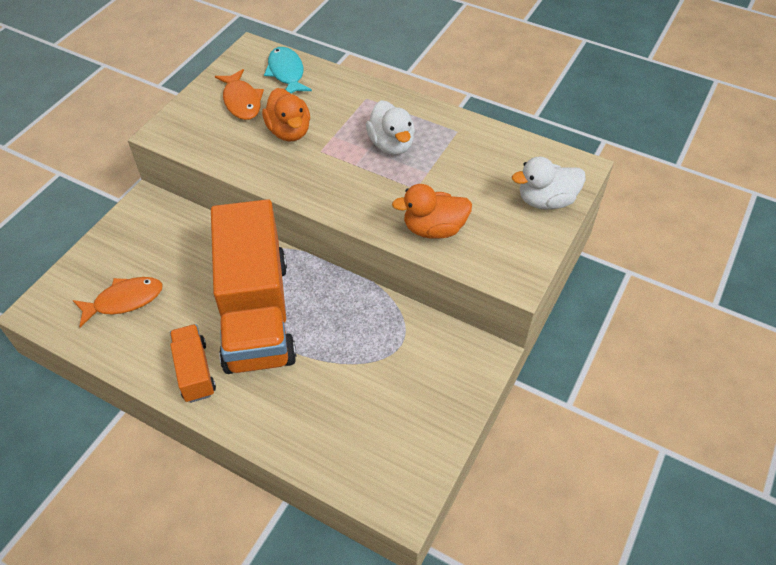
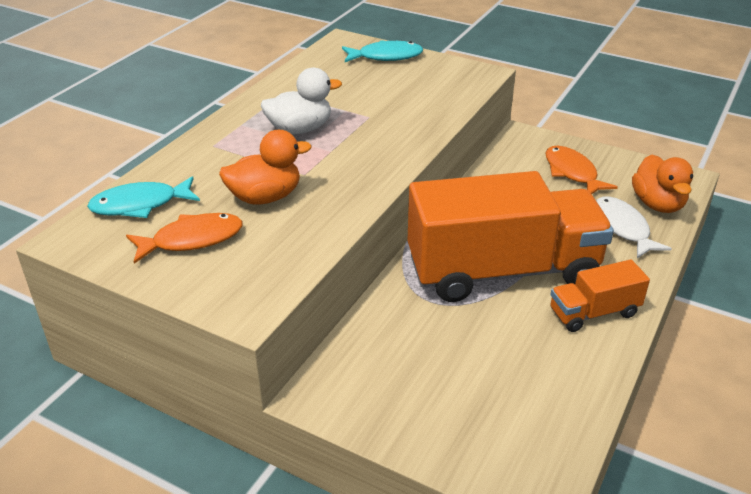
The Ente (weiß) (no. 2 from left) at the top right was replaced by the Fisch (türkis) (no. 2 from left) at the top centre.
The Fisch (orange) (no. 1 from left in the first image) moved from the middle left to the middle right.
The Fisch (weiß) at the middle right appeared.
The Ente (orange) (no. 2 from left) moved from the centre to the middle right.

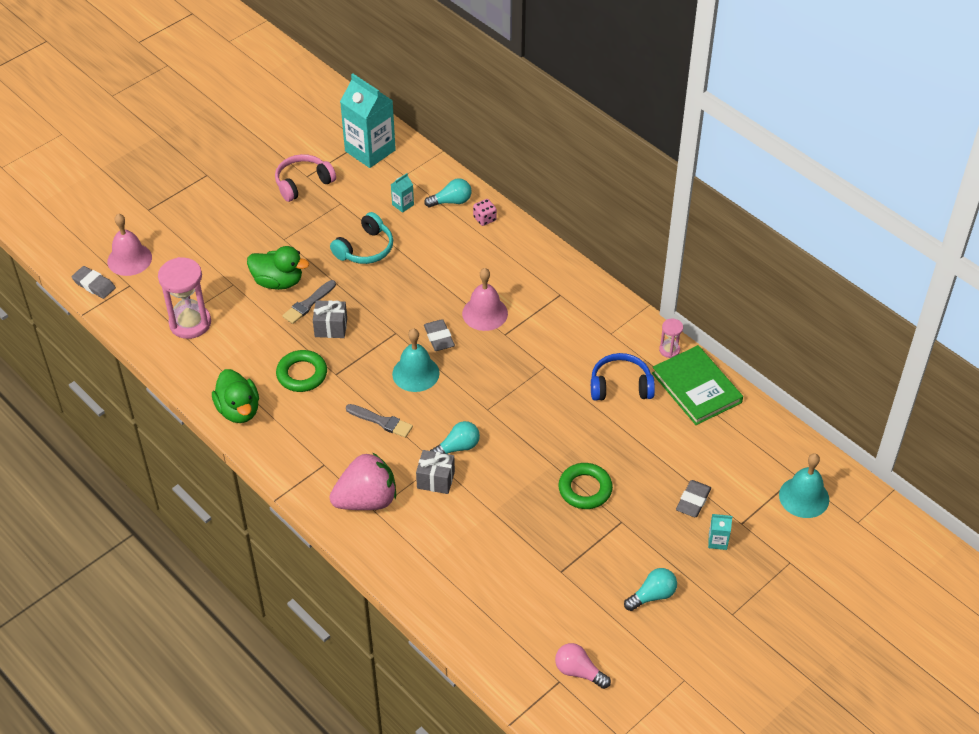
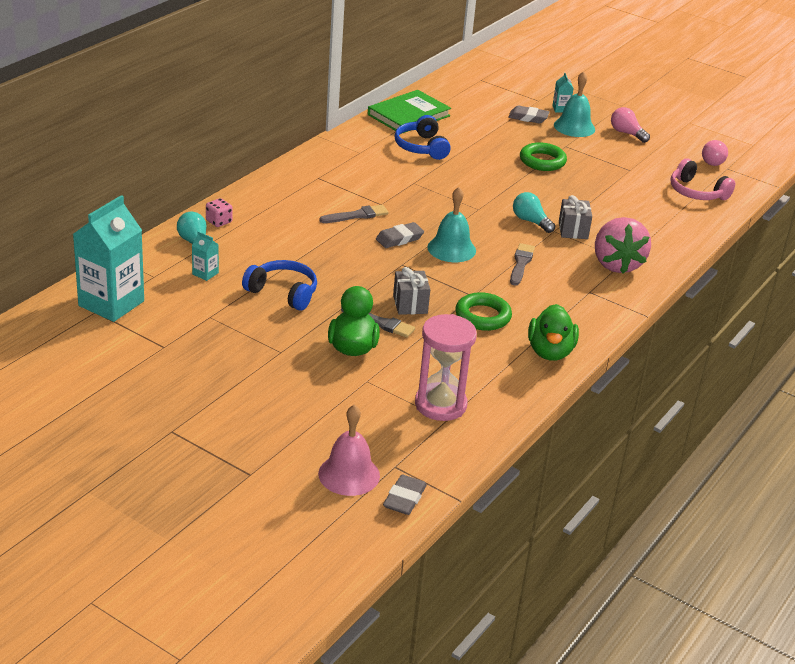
The Kopfhörer (türkis) at the top centre became the Kopfhörer (blau) (no. 1 from left) at the centre.
The Glocke (rosa) (no. 2 from left) at the centre was replaced by the Pinsel (grau) (no. 1 from left) at the top centre.
The Ente (grün) (no. 1 from left in the first image) at the middle left turned 135 degrees clockwise.
The Glocke (türkis) (no. 2 from left) moved from the middle right to the top right.
The Erdbeere (rosa) at the centre turned 150 degrees counterclockwise.
The Glühbirne (türkis) (no. 3 from left) at the bottom centre became the Glühbirne (rosa) (no. 1 from left) at the top right.
The Kopfhörer (rosa) moved from the top left to the top right.
The Sanduhr (rosa) (no. 2 from left) at the middle right disappeared.

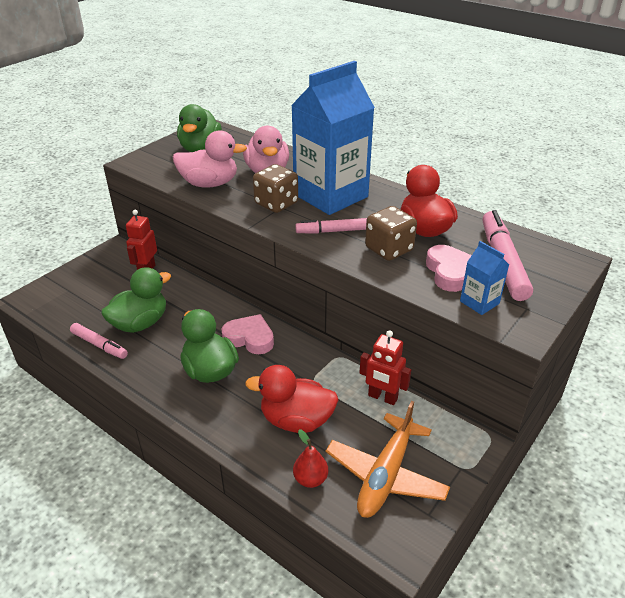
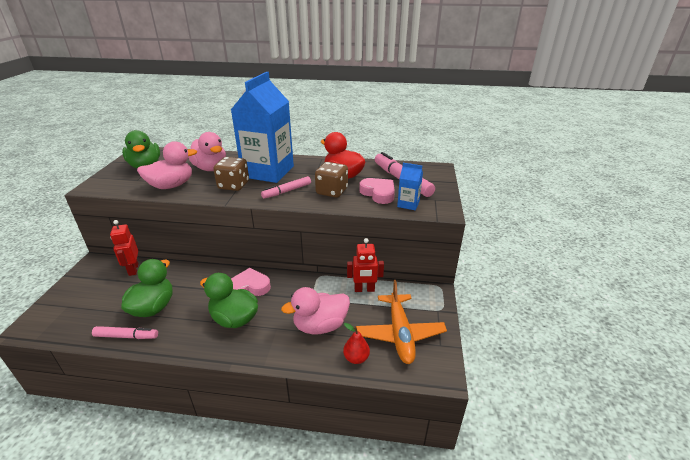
The Ente (rot) (no. 1 from left) at the bottom centre became the Ente (rosa) (no. 3 from left) at the bottom centre.

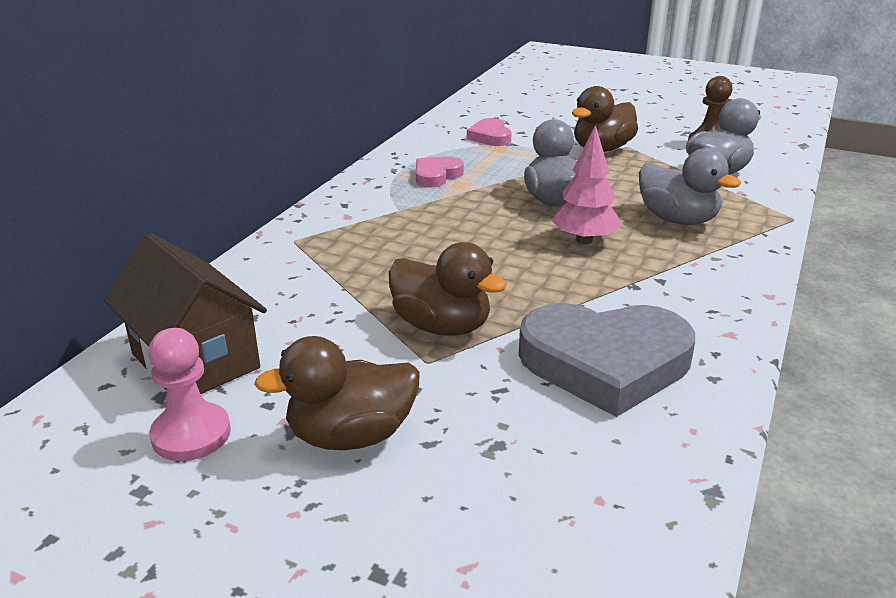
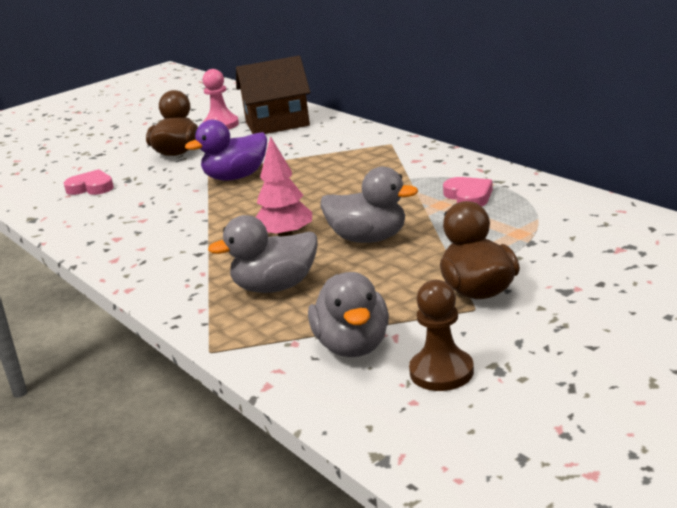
The Herz (rosa) (no. 2 from left in the first image) moved from the top centre to the middle left.
The Ente (braun) (no. 2 from left) at the centre became the Ente (lila) at the top centre.
The Herz (grau) at the middle right disappeared.

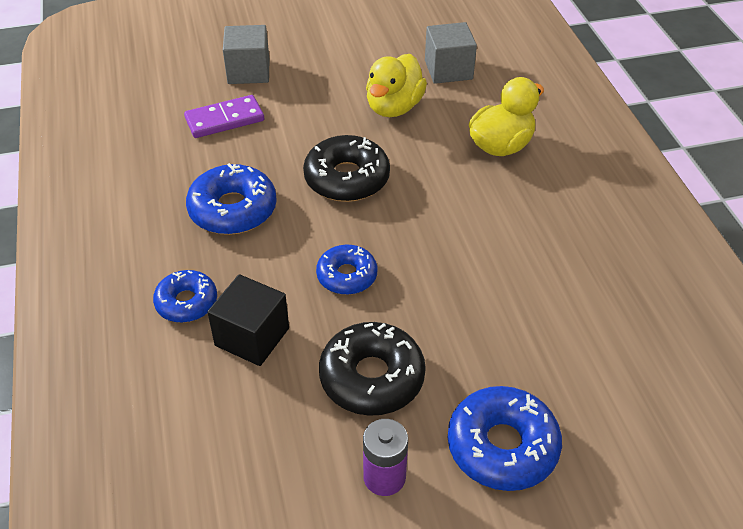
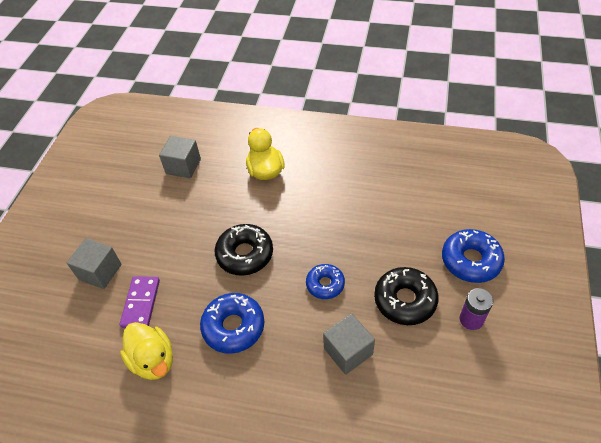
The Ente (gelb) (no. 1 from left) moved from the top centre to the bottom left.
The Kubus (schwarz) at the centre became the Kubus (grau) (no. 3 from left) at the bottom centre.
The Donut (blau) (no. 1 from left) at the middle left disappeared.

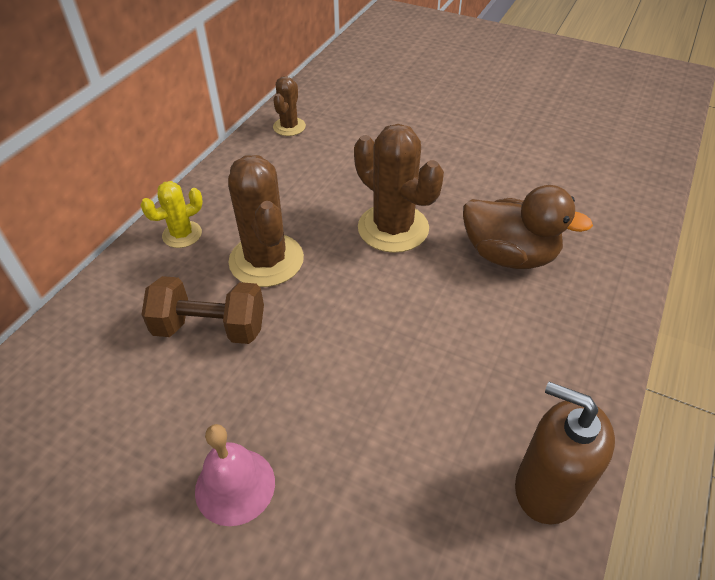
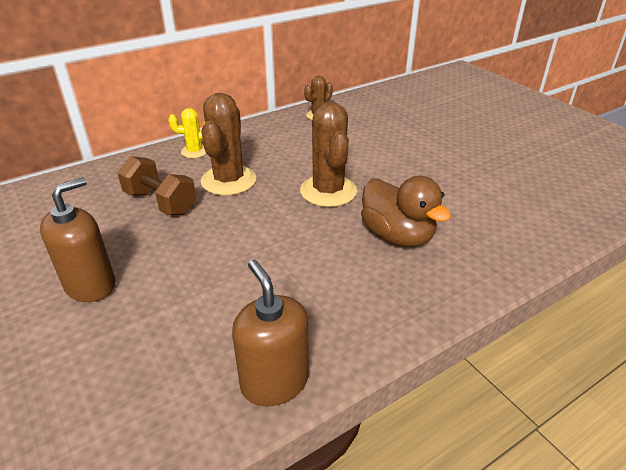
The Glocke (rosa) at the bottom left was replaced by the Seifenspender (braun) (no. 1 from left) at the middle left.

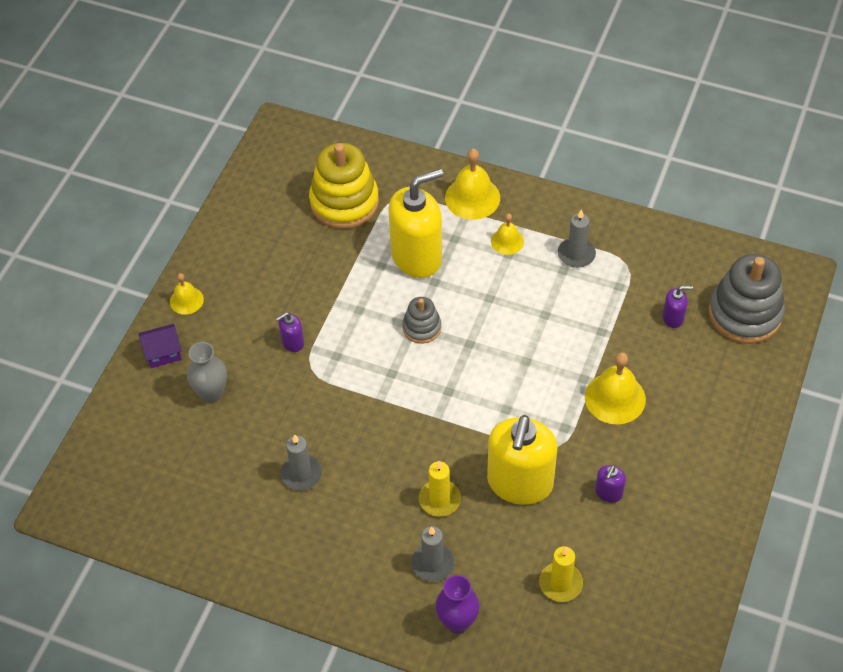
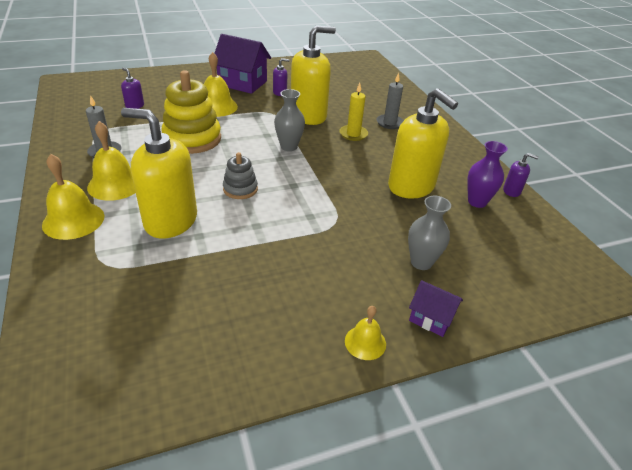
The Glocke (gelb) (no. 3 from left in the first image) at the centre changed to 1.70 times the size.
The Stapelspielzeug (gelb) moved from the top centre to the top left.
The Haus (lila) (no. 1 from left) at the top centre appeared.
The Vase (grau) (no. 1 from left) at the top centre appeared.
The Kerze (grau) (no. 1 from left) at the bottom centre was replaced by the Seifenspender (gelb) (no. 3 from left) at the top right.
The Vase (lila) moved from the bottom centre to the middle right.
The Seifenspender (lila) (no. 1 from left in the first image) moved from the centre to the middle right.
The Kerze (gelb) (no. 2 from left) at the bottom centre disappeared.
The Stapelspielzeug (grau) (no. 2 from left) at the middle right disappeared.

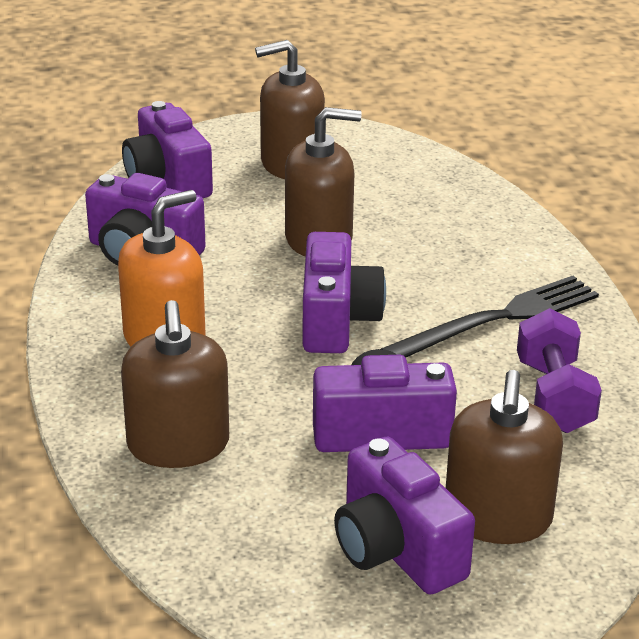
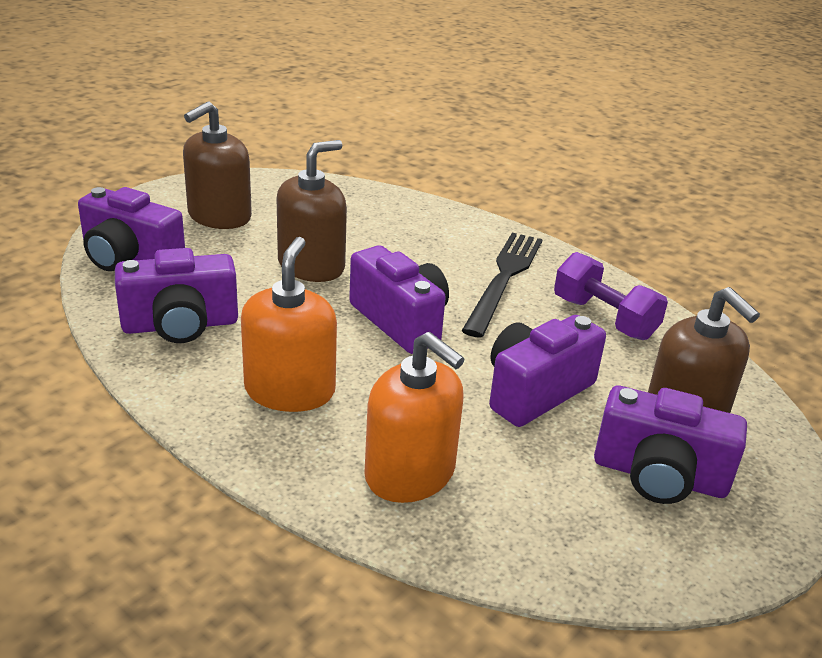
The Seifenspender (braun) (no. 1 from left) at the middle left became the Seifenspender (orange) (no. 2 from left) at the centre.

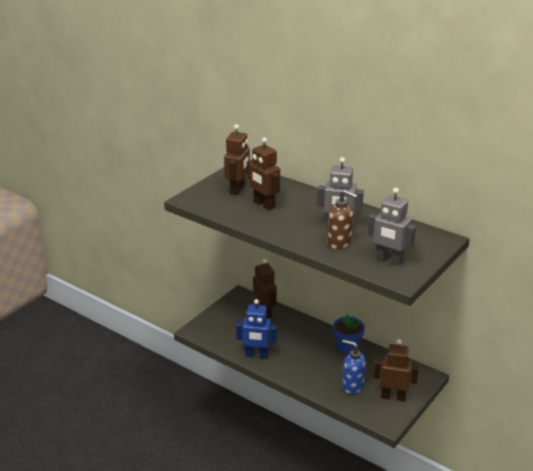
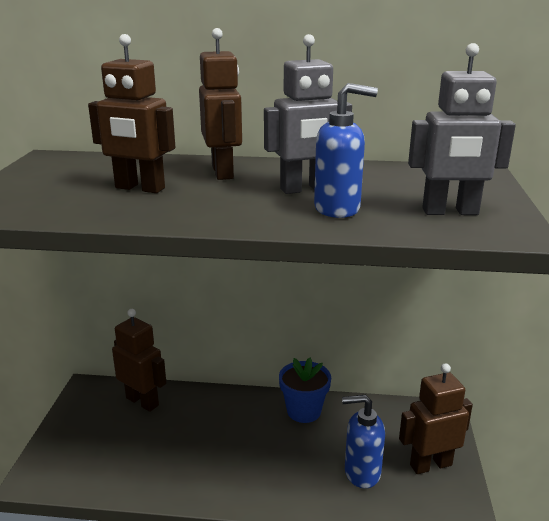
The Roboter (braun) (no. 1 from left in the first image) moved from the centre to the top centre.
The Seifenspender (braun) at the centre became the Seifenspender (blau) (no. 1 from left) at the top centre.
The Roboter (blau) at the bottom centre disappeared.

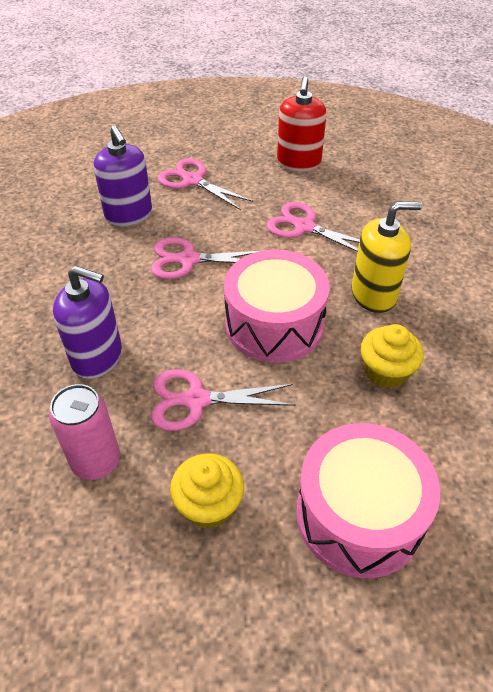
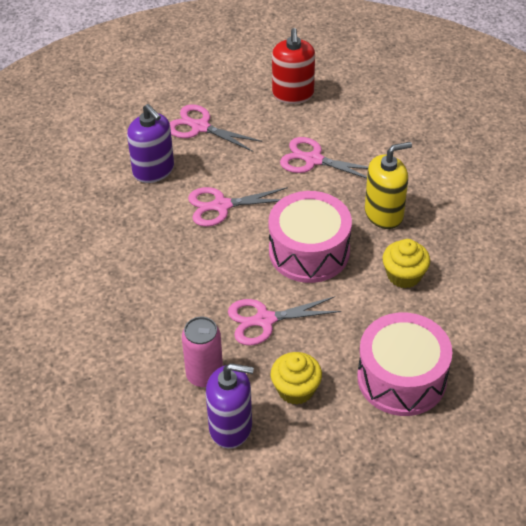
The Seifenspender (lila) (no. 1 from left in the first image) moved from the middle left to the bottom centre.

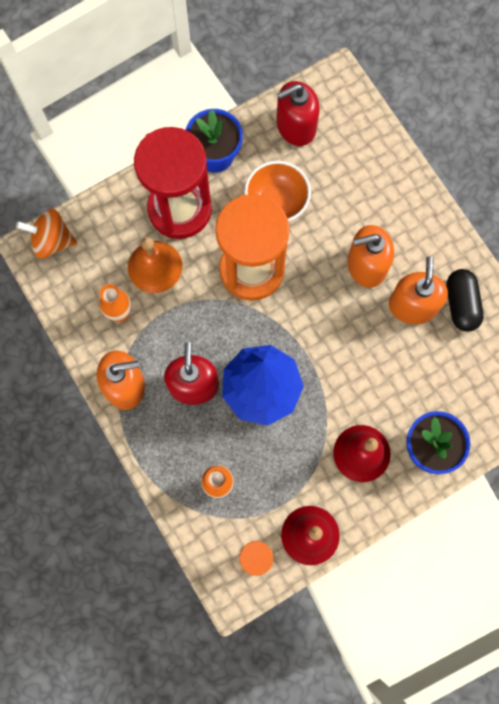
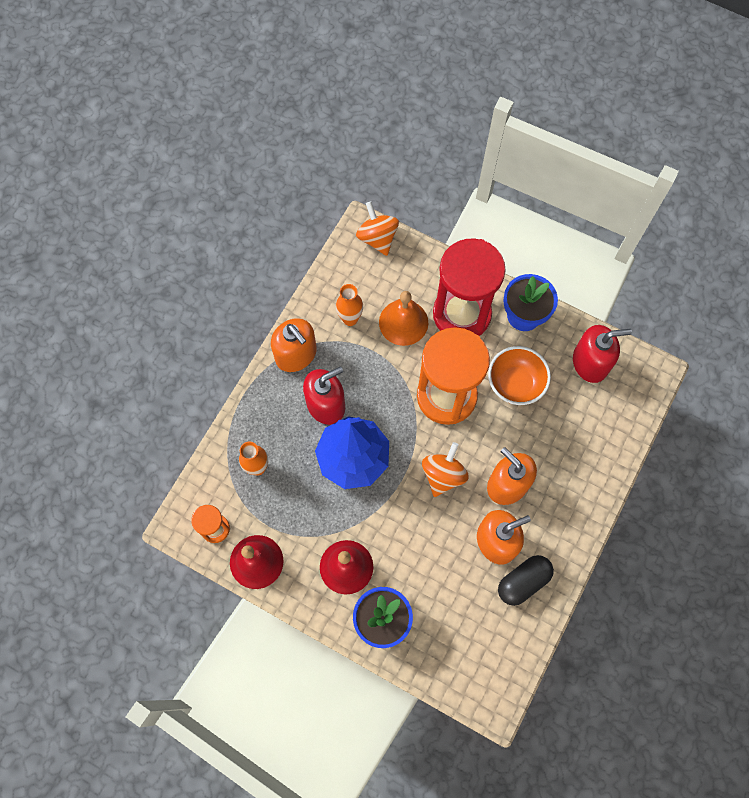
The Kreisel (orange) (no. 2 from left) at the centre appeared.
The Seifenspender (rot) (no. 2 from left) at the top centre turned 135 degrees clockwise.

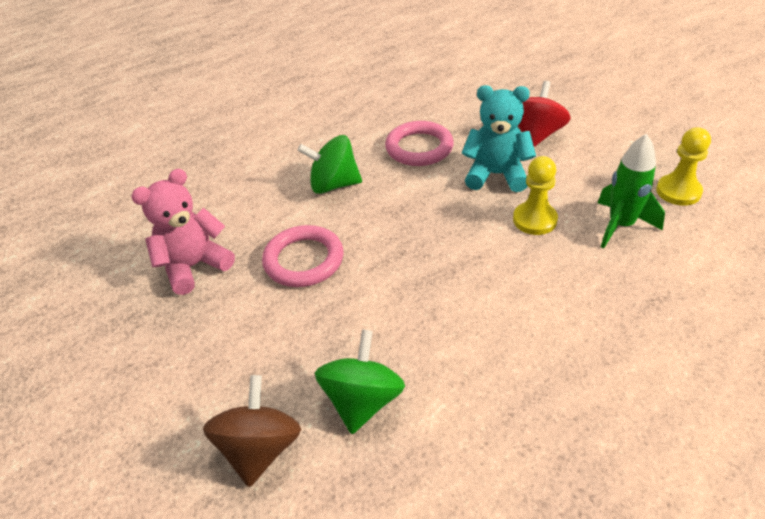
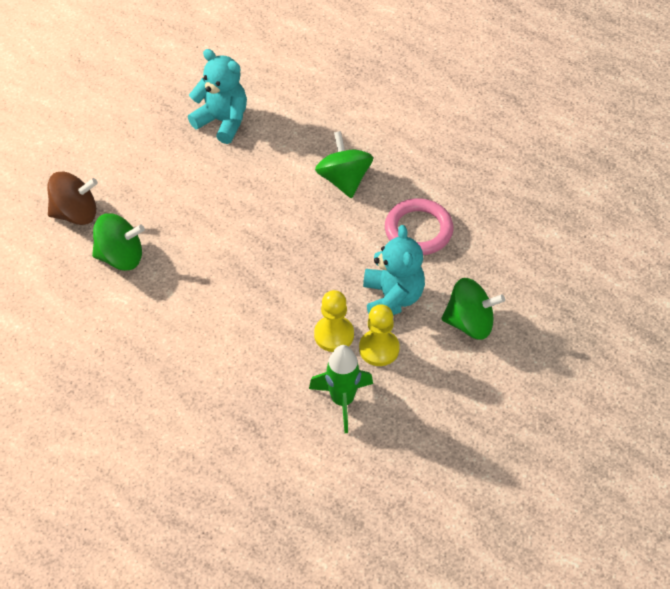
The Teddybär (rosa) at the middle left became the Teddybär (türkis) (no. 1 from left) at the top left.
The Bauer (gelb) (no. 2 from left) moved from the top right to the centre.
The Kreisel (rot) at the top right became the Kreisel (grün) (no. 3 from left) at the middle right.
The Ring (rosa) (no. 1 from left) at the centre disappeared.

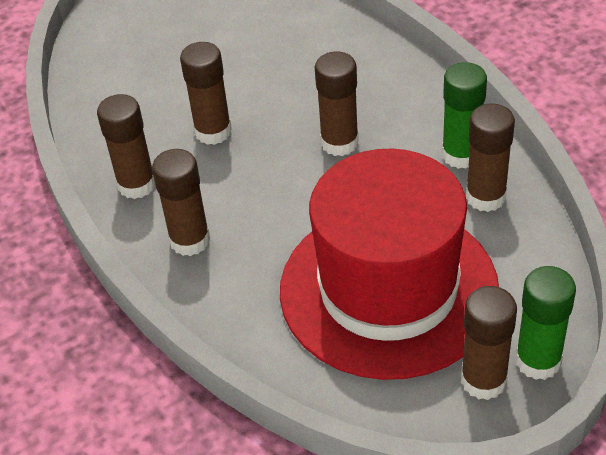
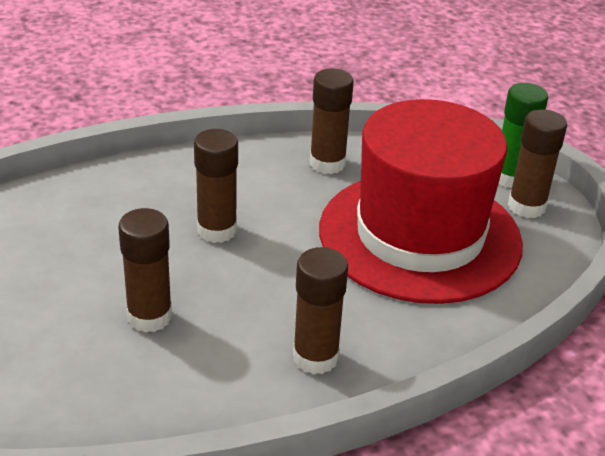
The Klebestift (braun) (no. 1 from left) at the top left disappeared.
The Klebestift (grün) (no. 1 from left) at the top right disappeared.

